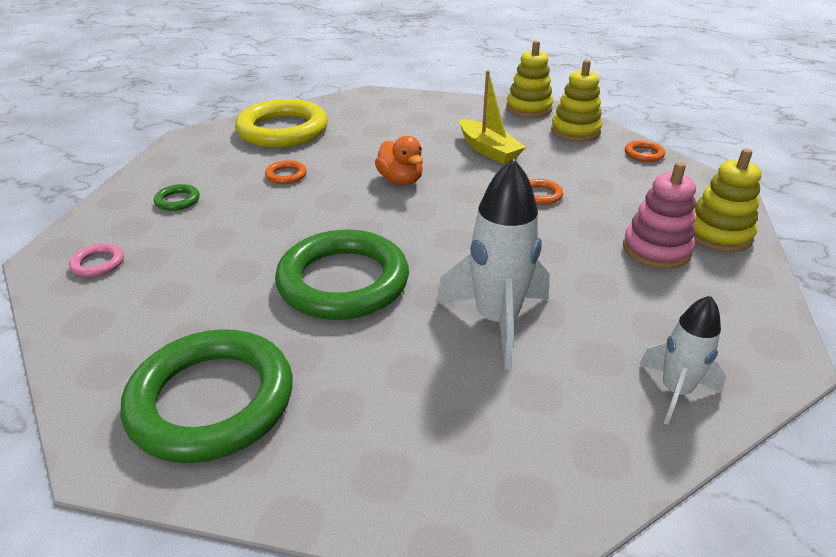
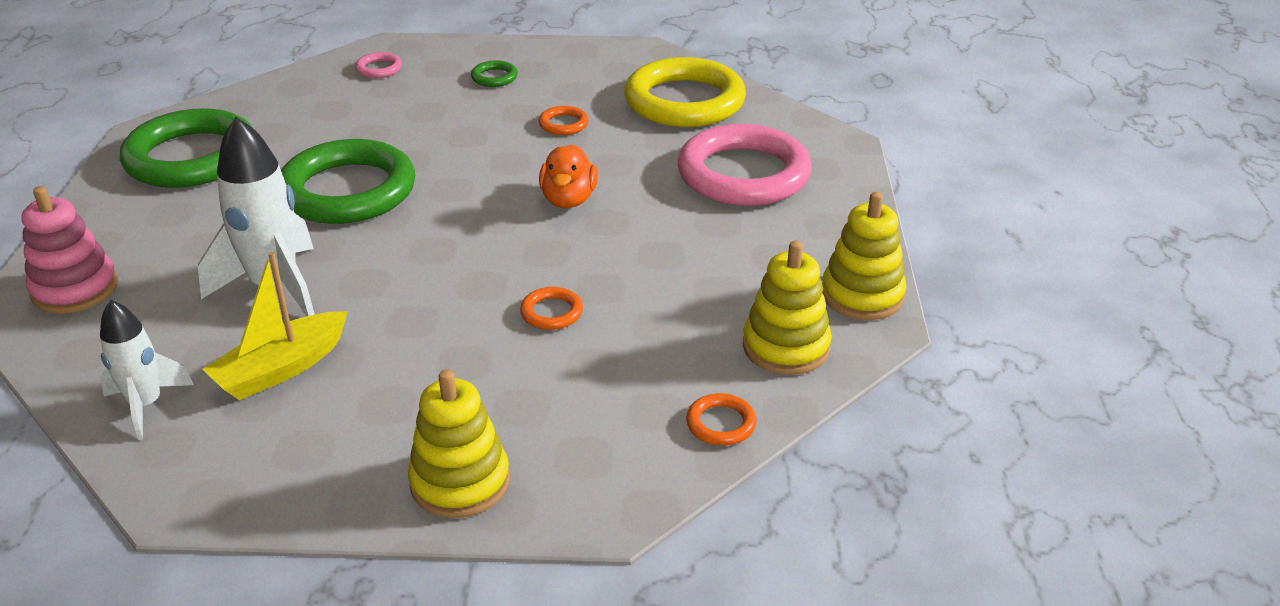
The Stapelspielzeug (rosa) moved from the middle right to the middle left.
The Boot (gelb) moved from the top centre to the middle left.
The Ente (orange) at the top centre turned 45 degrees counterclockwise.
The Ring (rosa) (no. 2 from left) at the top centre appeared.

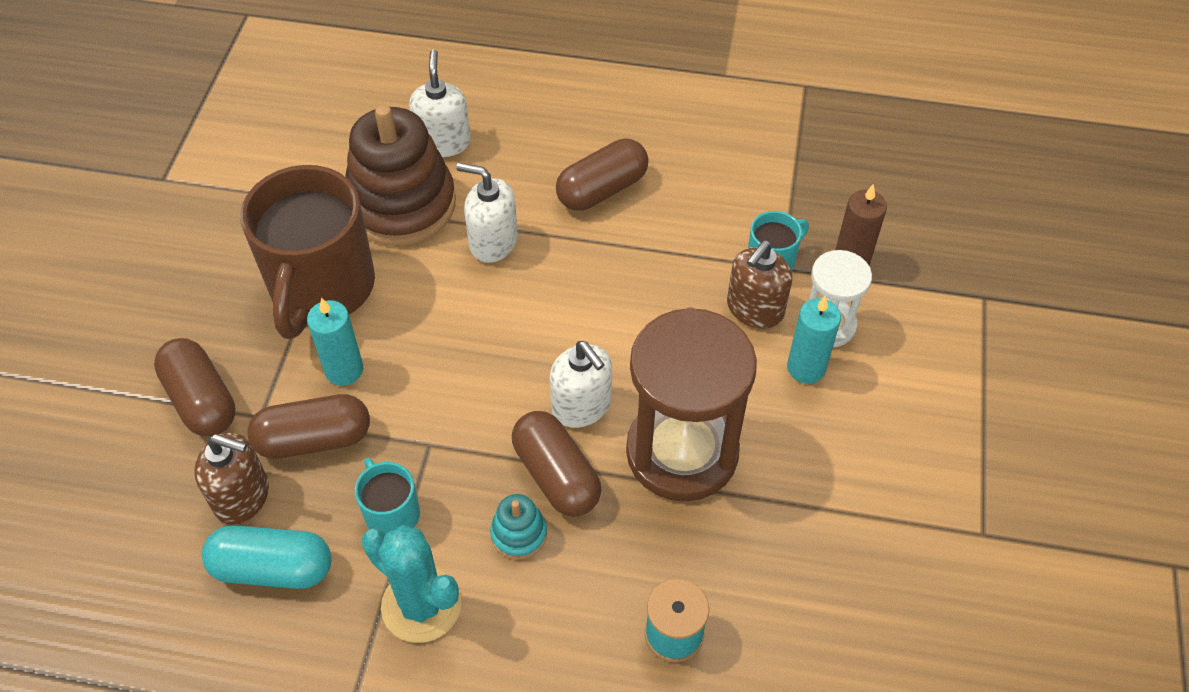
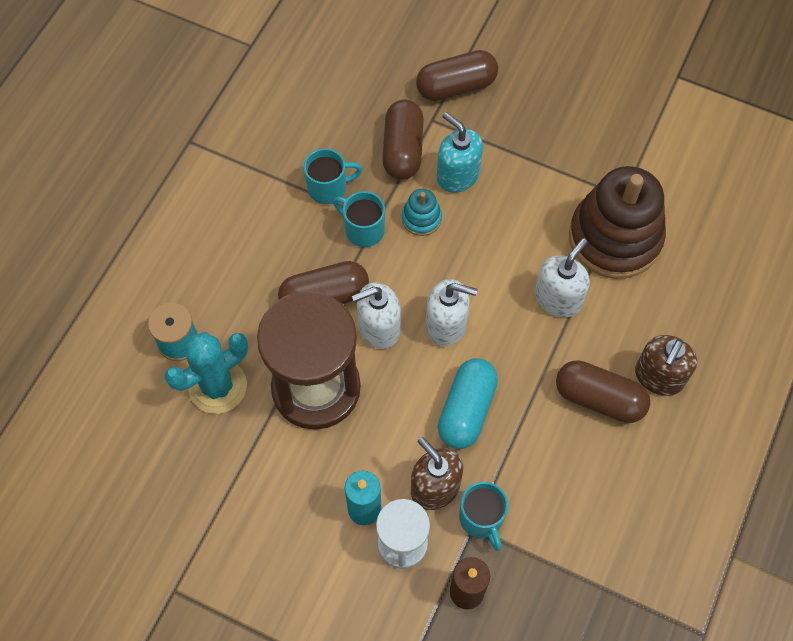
The Kaktus (türkis) moved from the bottom centre to the middle left.
The Tasse (türkis) (no. 2 from left) at the centre appeared.
The Stapelspielzeug (türkis) moved from the bottom centre to the top centre.
The Seifenspender (weiß) (no. 1 from left in the first image) moved from the top centre to the centre.
The Kerze (türkis) (no. 1 from left) at the middle left was replaced by the Seifenspender (türkis) at the top centre.
The Kapsel (türkis) moved from the bottom left to the centre.
The Kapsel (braun) (no. 4 from left) at the top centre turned 45 degrees counterclockwise.
The Seifenspender (braun) (no. 1 from left in the first image) moved from the bottom left to the middle right.
The Tasse (braun) at the middle left disappeared.

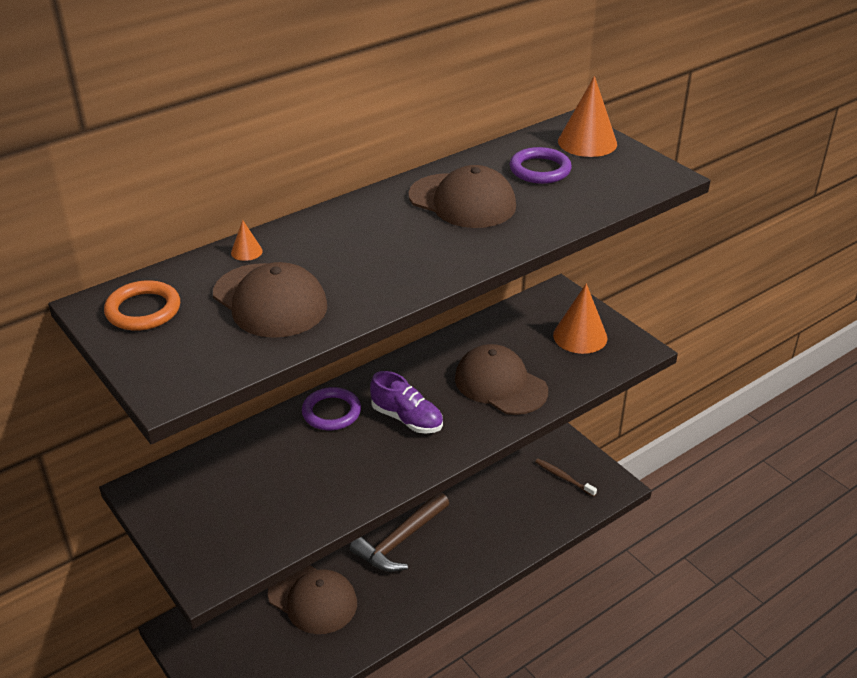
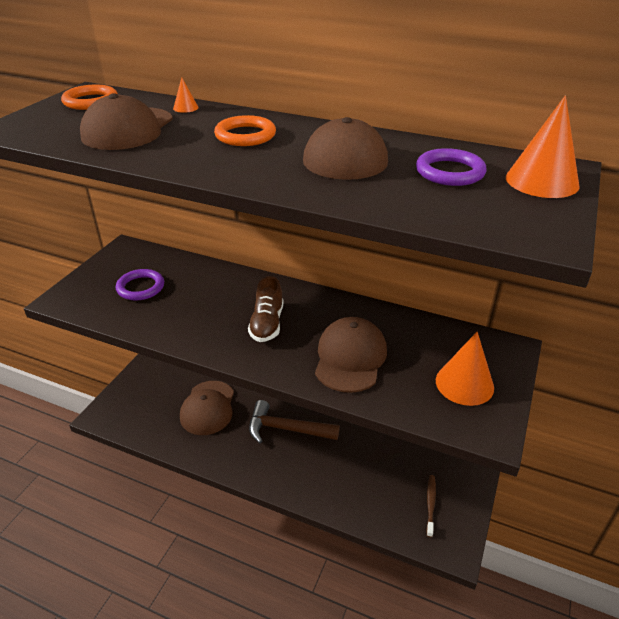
The Ring (lila) (no. 1 from left) moved from the centre to the middle left.
The Ring (orange) (no. 2 from left) at the top centre appeared.
The Schuh (lila) at the centre became the Schuh (braun) at the centre.

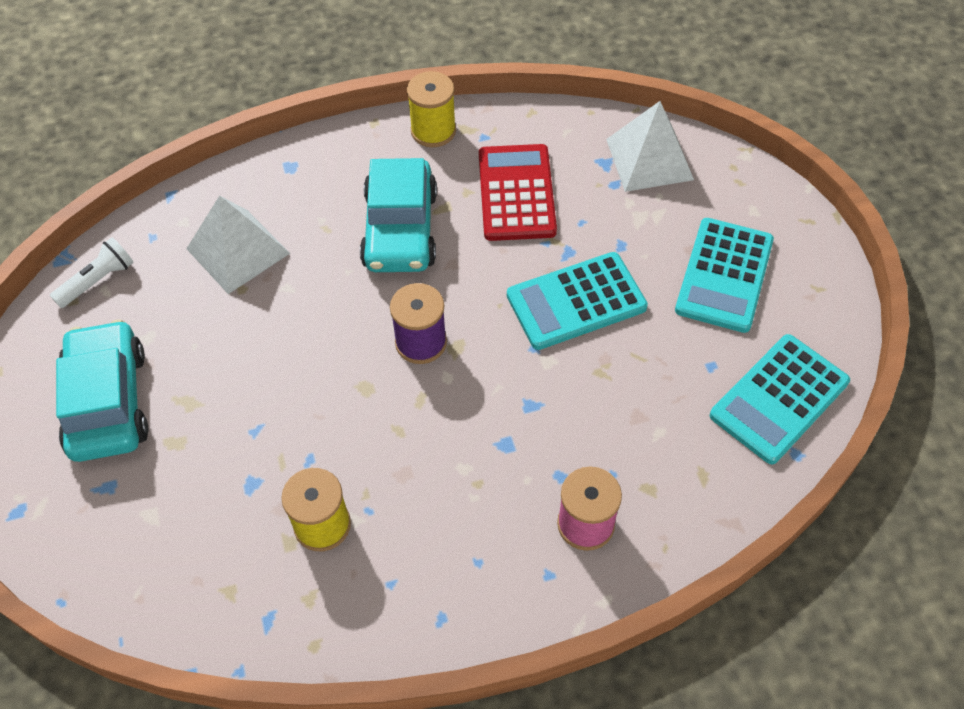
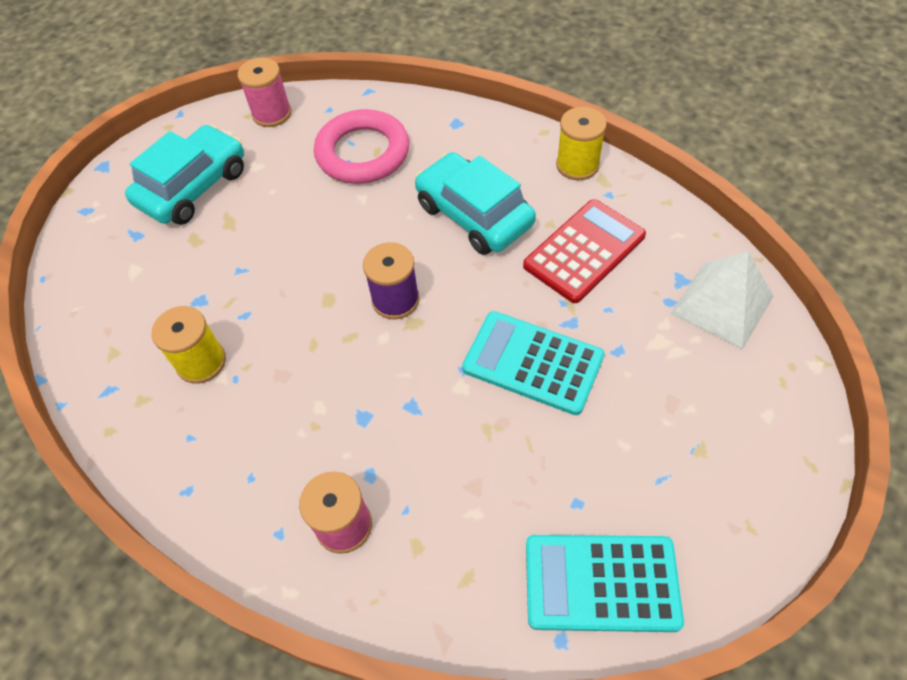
The Taschenlampe (weiß) at the middle left was replaced by the Garnrolle (rosa) (no. 1 from left) at the top left.
The Pyramide (weiß) (no. 1 from left) at the middle left was replaced by the Ring (rosa) at the top centre.
The Auto (türkis) (no. 2 from left) at the top centre turned 90 degrees clockwise.
The Taschenrechner (türkis) (no. 2 from left) at the middle right disappeared.

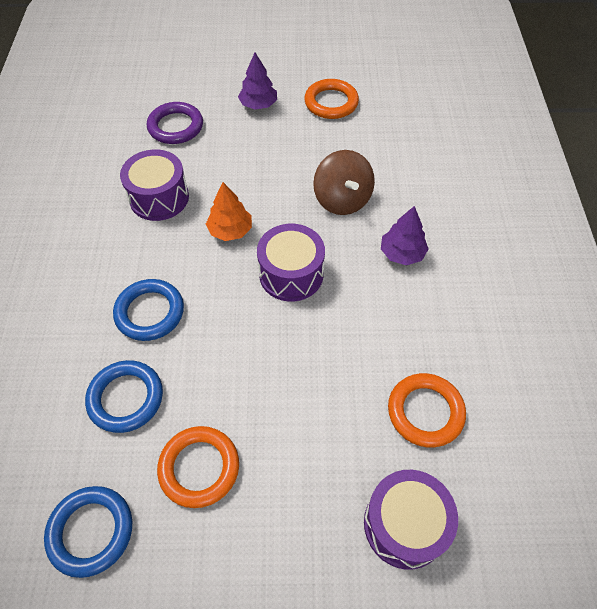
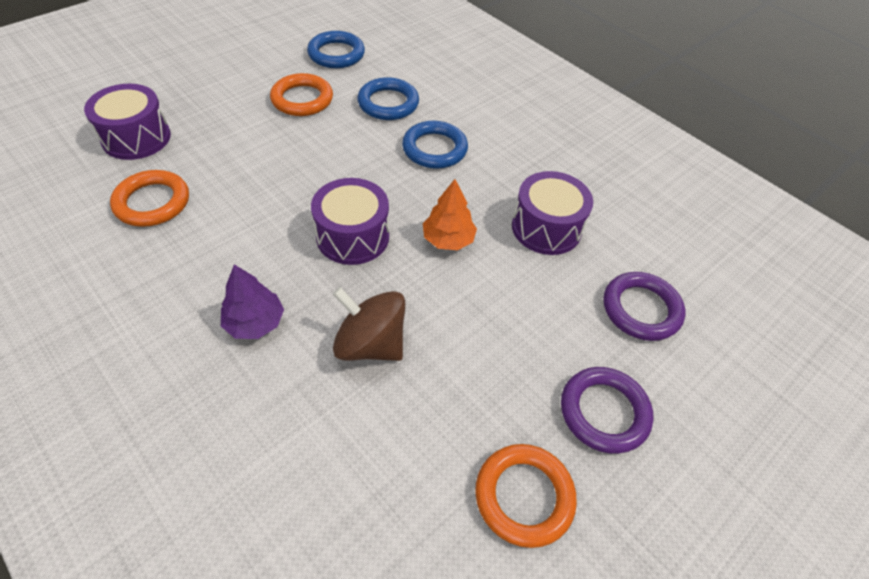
The Baum (lila) (no. 1 from left) at the top centre was replaced by the Ring (lila) (no. 1 from left) at the bottom right.

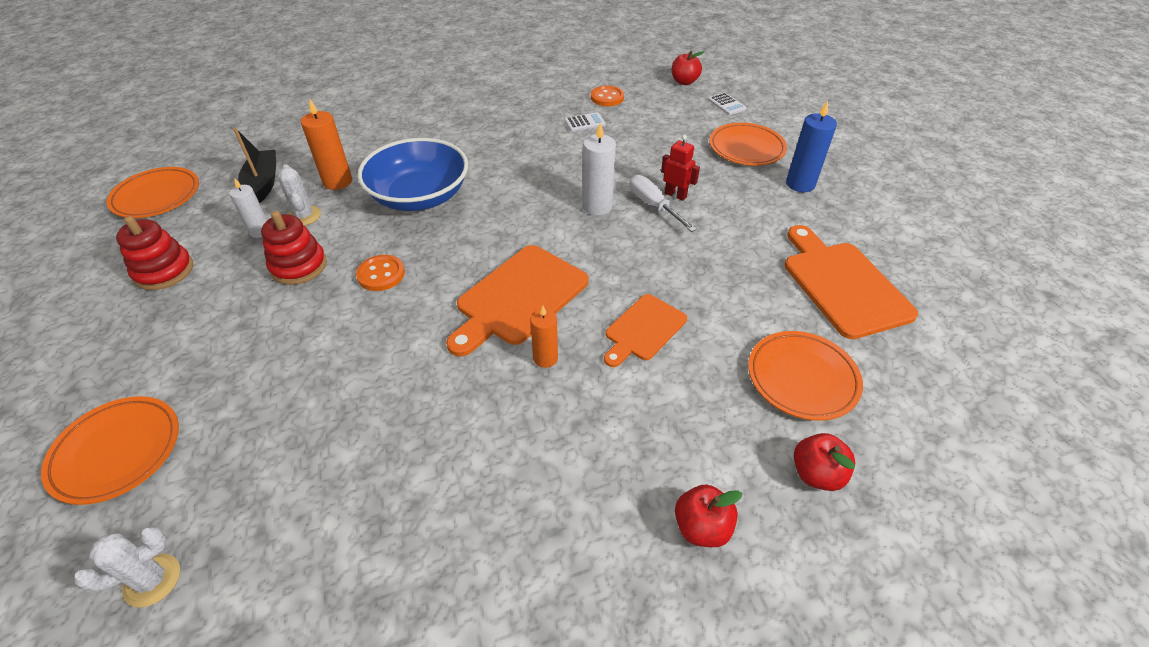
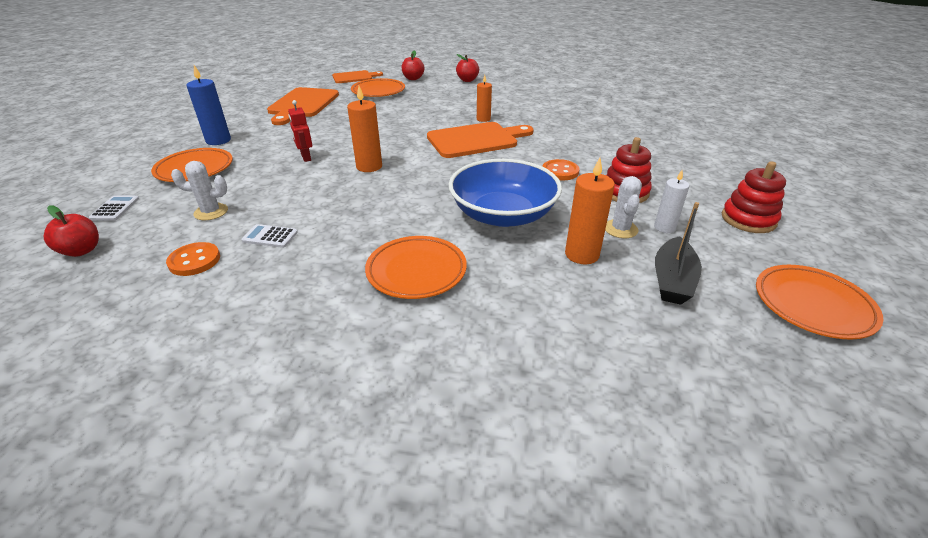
The Kaktus (weiß) (no. 1 from left) moved from the bottom left to the middle left.
The Schneidebrett (orange) (no. 2 from left) moved from the centre to the top centre.
The Kerze (weiß) (no. 2 from left) at the top centre became the Kerze (orange) (no. 1 from left) at the top centre.
The Teller (orange) (no. 1 from left in the first image) moved from the bottom left to the centre.
The Schraubenzieher (weiß) at the top centre disappeared.

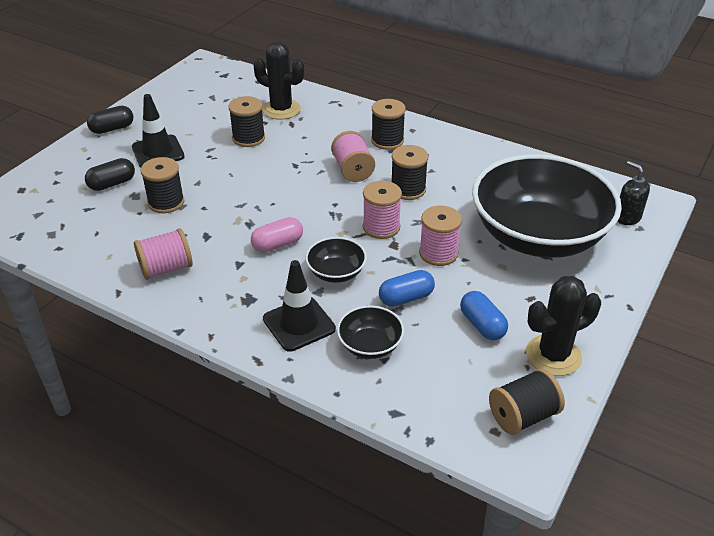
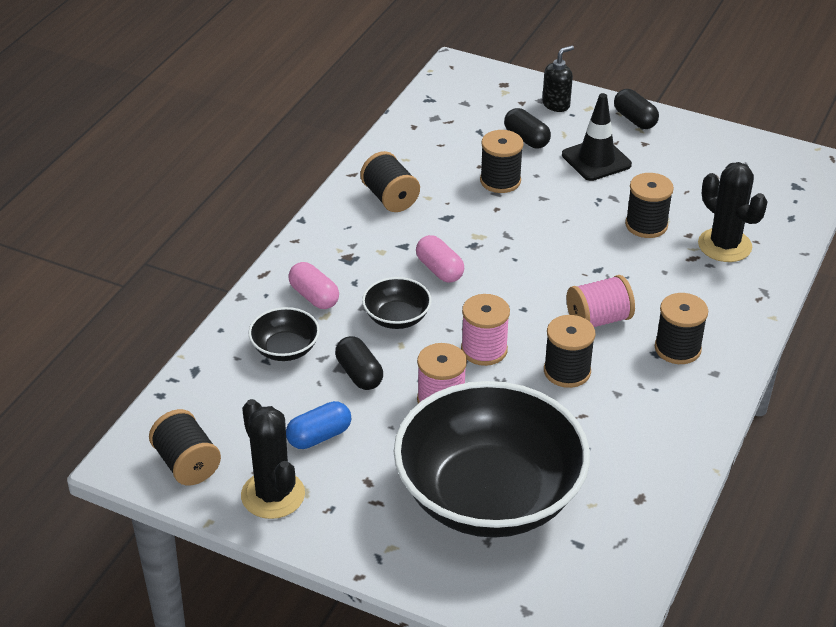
The Leitkegel (schwarz) (no. 2 from left) at the centre was replaced by the Kapsel (rosa) (no. 1 from left) at the centre.
The Kapsel (blau) (no. 1 from left) at the centre became the Kapsel (schwarz) (no. 1 from left) at the centre.
The Garnrolle (rosa) (no. 1 from left) at the middle left became the Garnrolle (schwarz) (no. 2 from left) at the top centre.
The Seifenspender (schwarz) moved from the middle right to the top right.
The Kaktus (schwarz) (no. 1 from left in the first image) at the top centre turned 60 degrees counterclockwise.

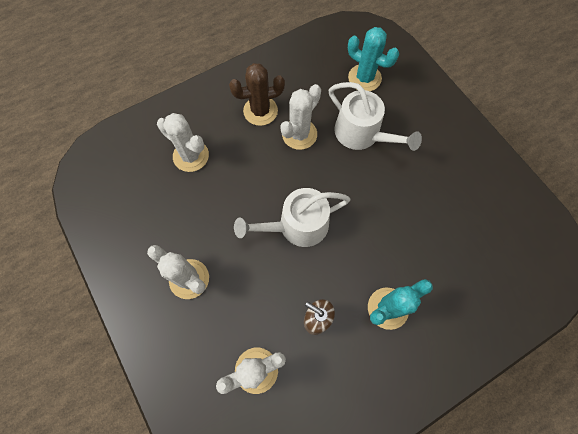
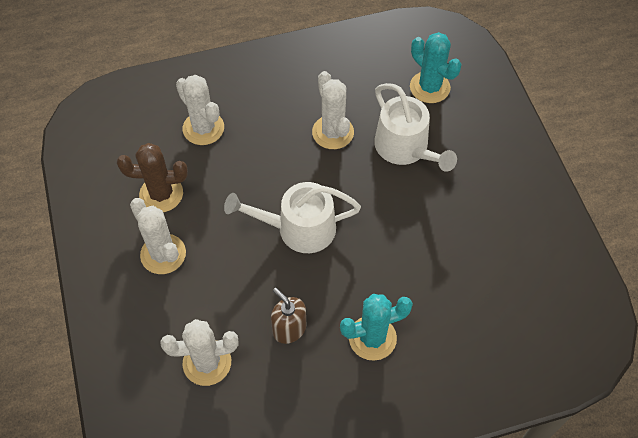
The Kaktus (braun) moved from the top centre to the middle left.
The Kaktus (weiß) (no. 4 from left) at the top centre turned 75 degrees counterclockwise.

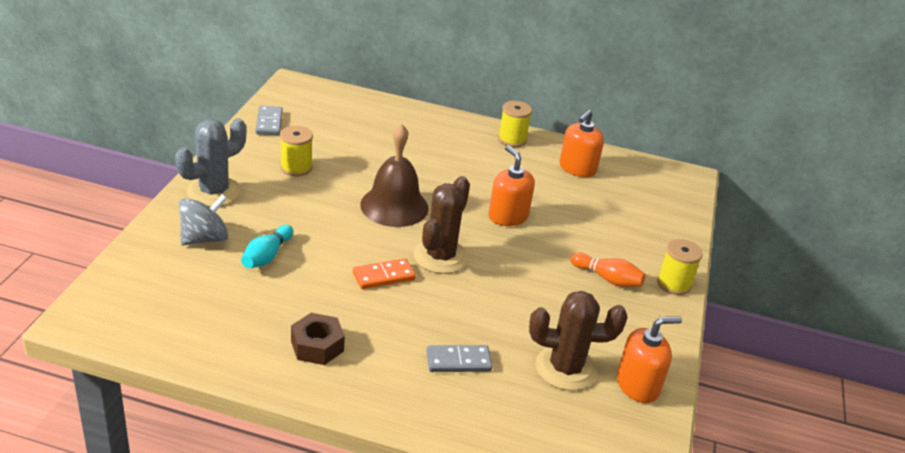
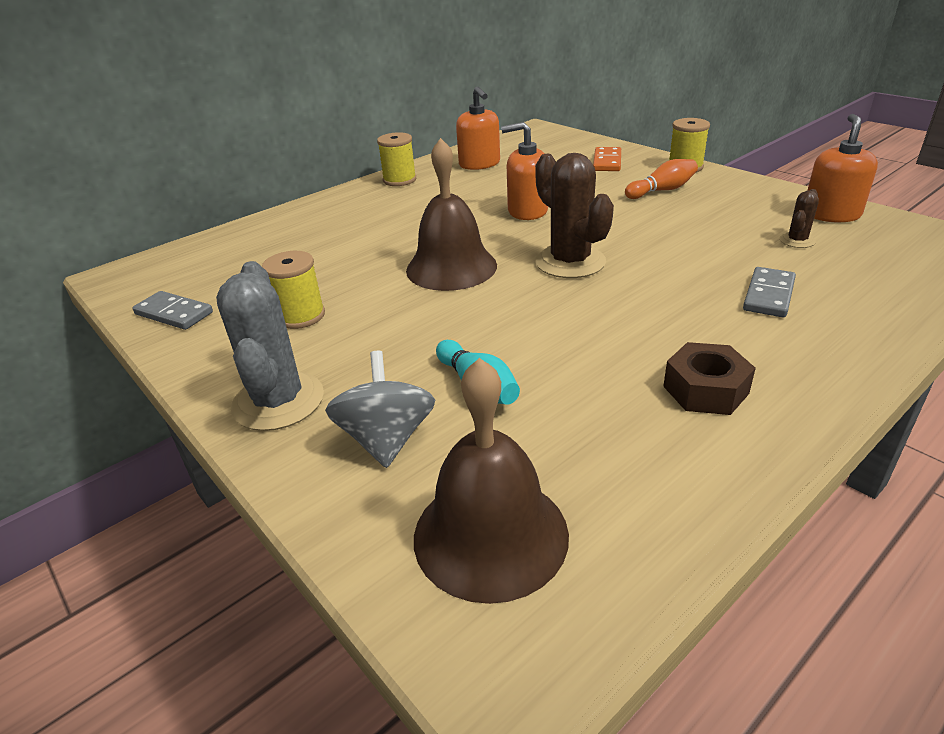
The Glocke (braun) (no. 2 from left) at the centre appeared.
The Dominostein (orange) moved from the centre to the top centre.
The Kaktus (braun) (no. 2 from left) at the bottom centre changed to 0.48 times the size.

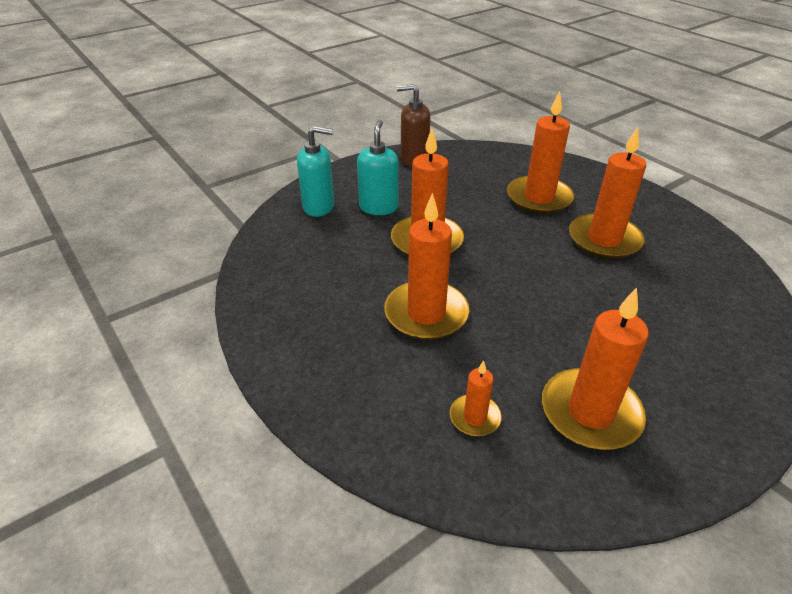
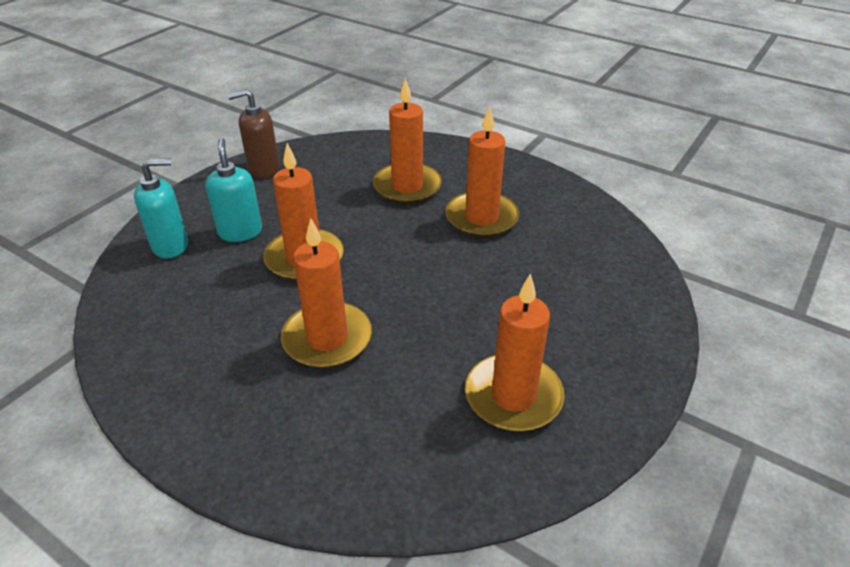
The Kerze (orange) (no. 3 from left) at the bottom centre disappeared.

